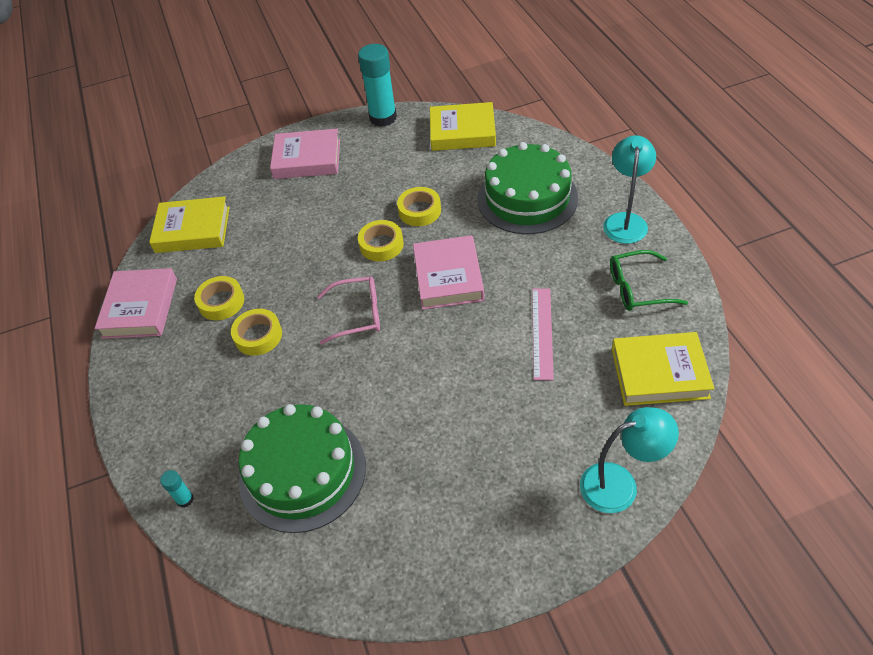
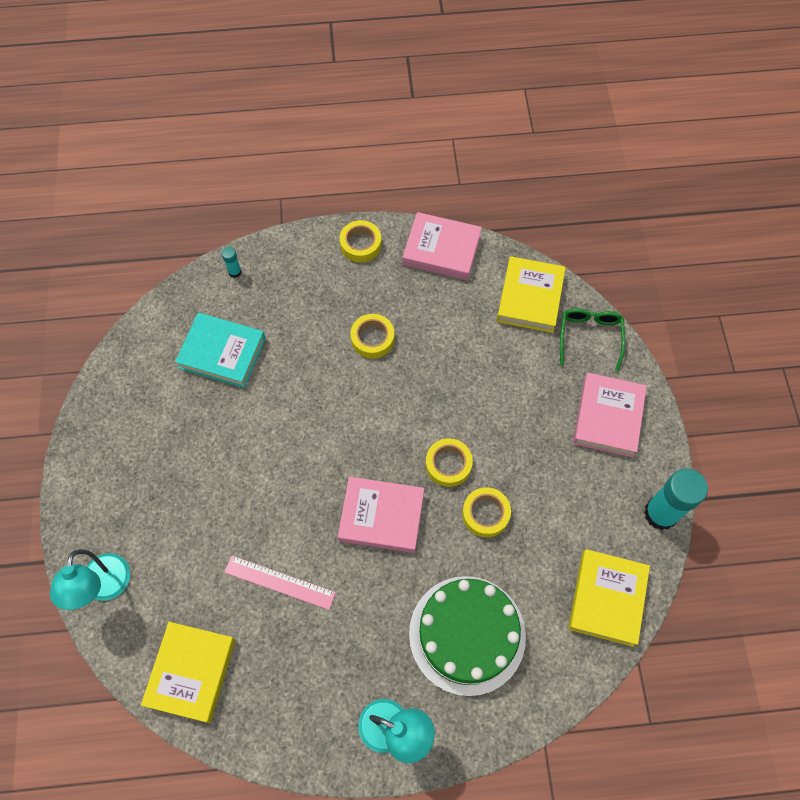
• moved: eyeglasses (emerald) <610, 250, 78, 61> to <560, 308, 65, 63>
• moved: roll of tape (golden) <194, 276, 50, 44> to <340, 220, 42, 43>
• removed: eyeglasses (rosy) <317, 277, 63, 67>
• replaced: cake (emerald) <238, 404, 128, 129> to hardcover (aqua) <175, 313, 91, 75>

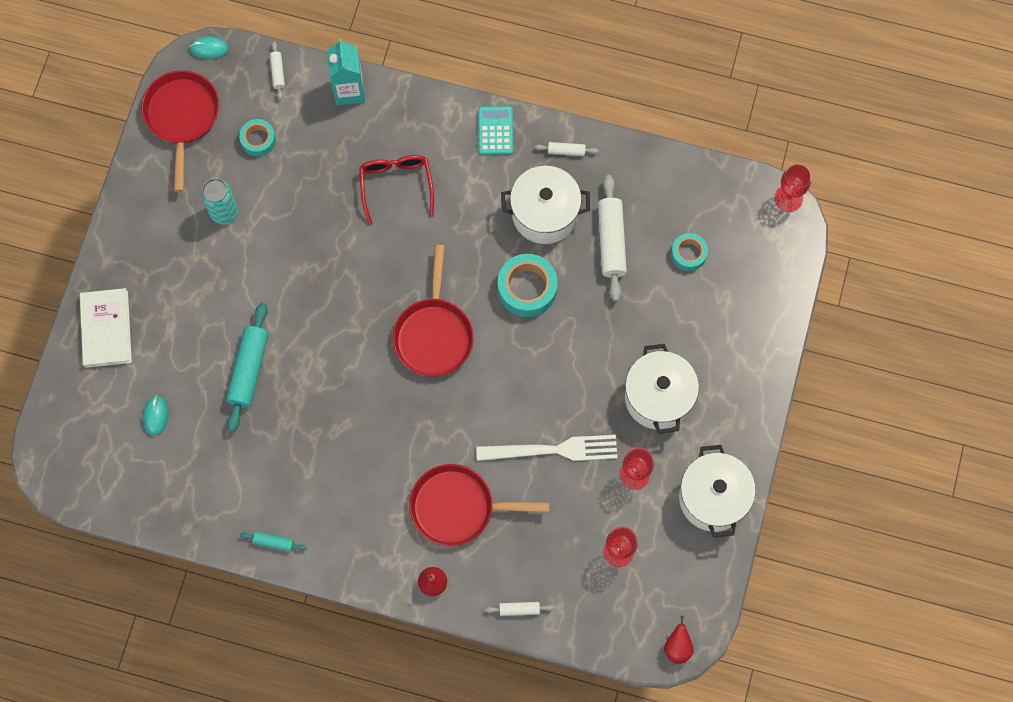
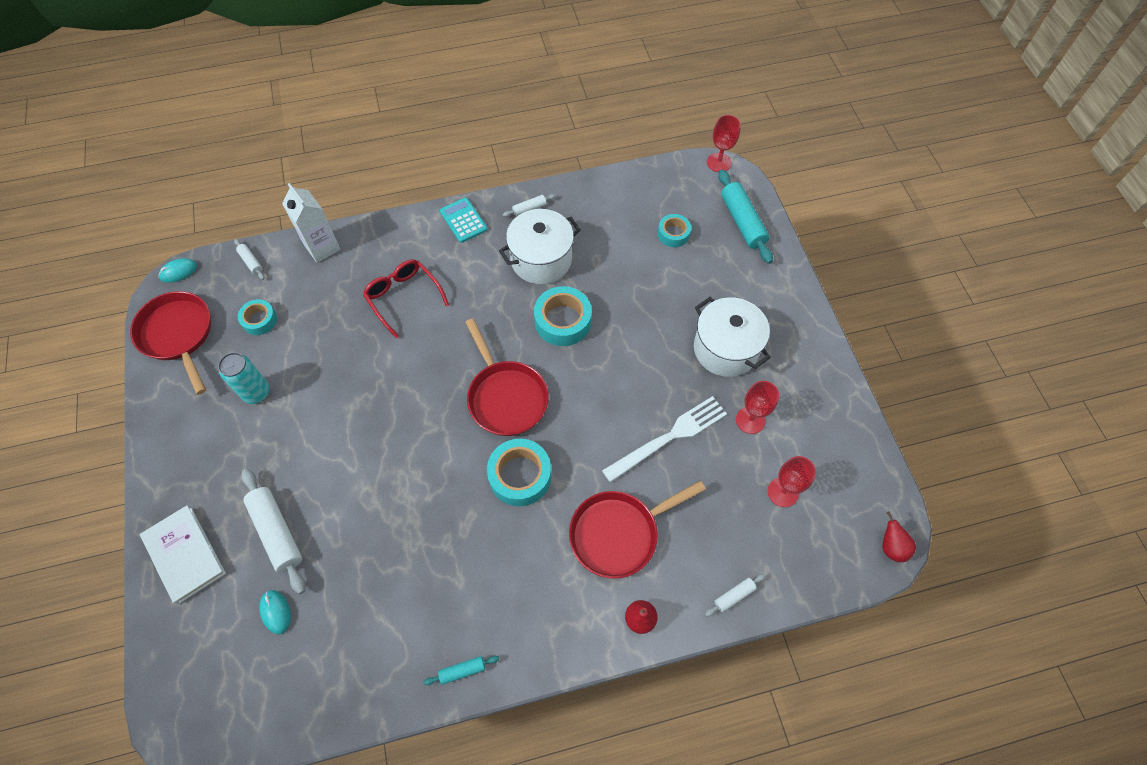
• recoloured: juice carton (aqua) <327, 39, 38, 66> to juice carton (snow-white) <282, 183, 59, 80>
• moved: dough roller (snow-white) <598, 175, 29, 127> to <241, 468, 65, 126>
• moved: dough roller (aqua) <226, 302, 43, 130> to <718, 170, 55, 94>
• removed: pot (snow-white) <679, 445, 77, 93>
• added: roll of tape (aqua) <487, 439, 64, 67>

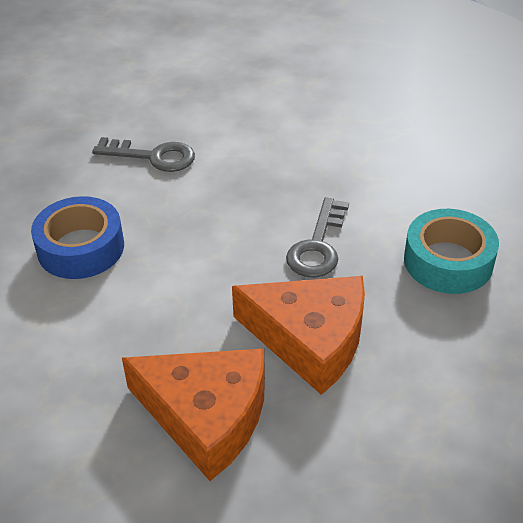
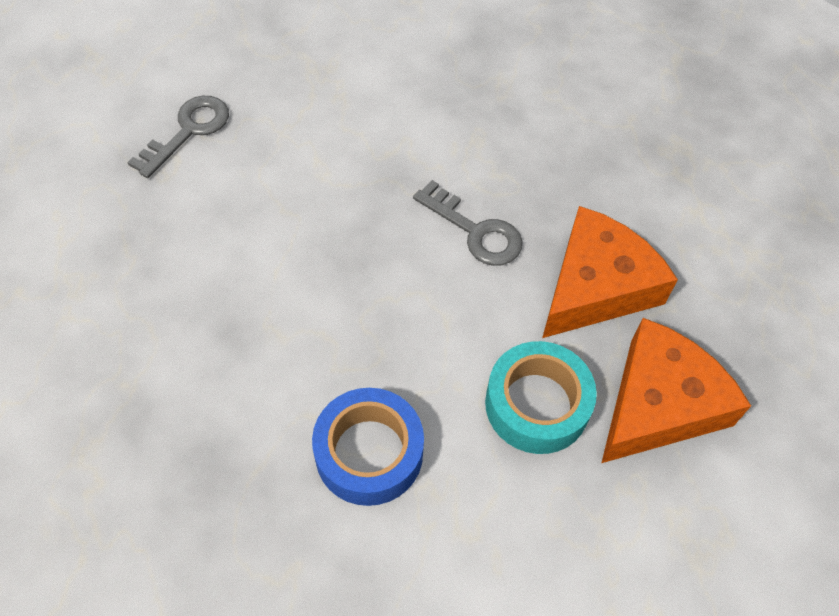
• moved: latchkey (grey) <92, 137, 103, 35> to <127, 96, 102, 82>
• moved: roll of tape (aqua) <404, 209, 95, 85> to <485, 341, 112, 113>

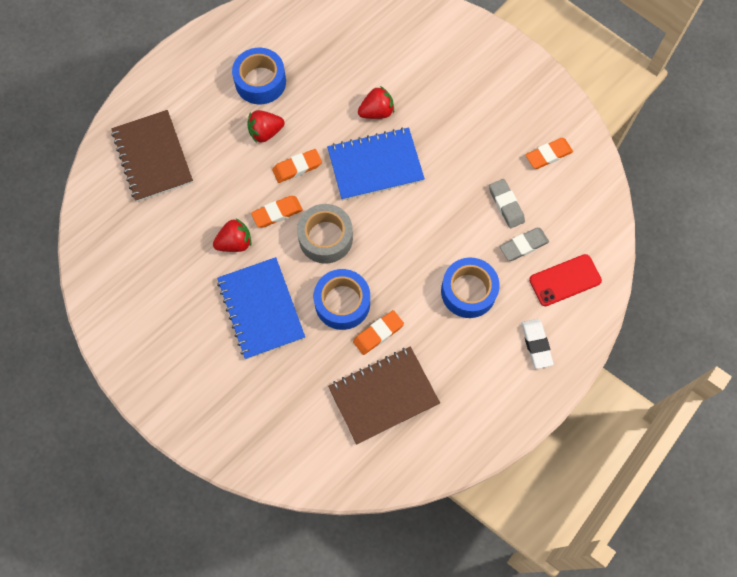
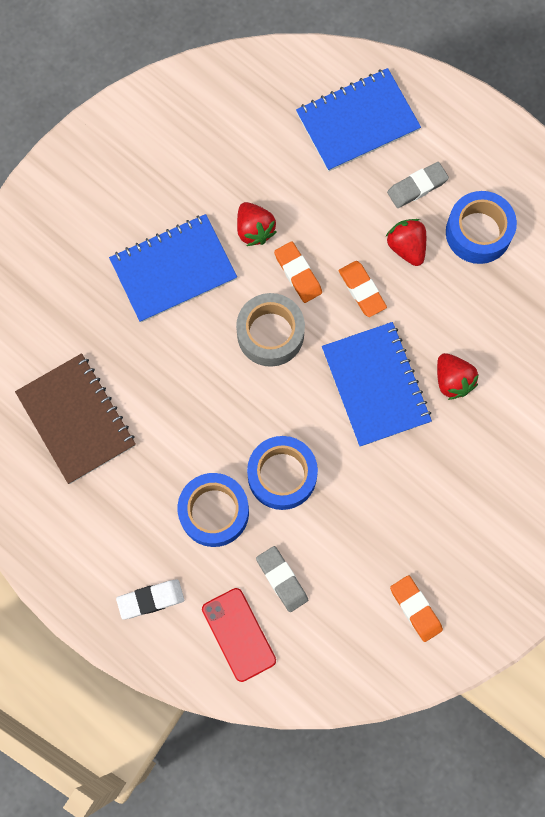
• recoloured: exercise book (dark brown) <111, 110, 82, 92> to exercise book (royal blue) <296, 68, 125, 104>
• moved: gum eraser (grey) <489, 179, 36, 49> to <387, 162, 62, 46>
• moved: roll of tape (royal blue) <314, 269, 56, 61> to <247, 436, 71, 74>
• removed: gum eraser (bright orange) <353, 310, 51, 45>

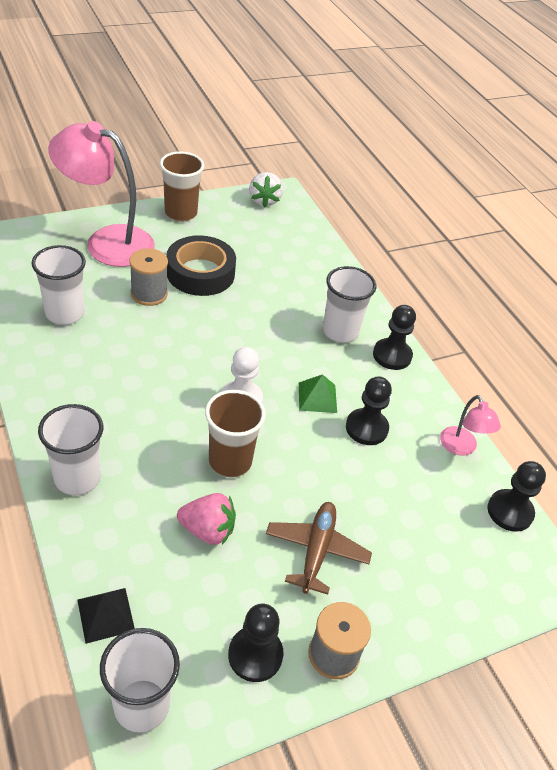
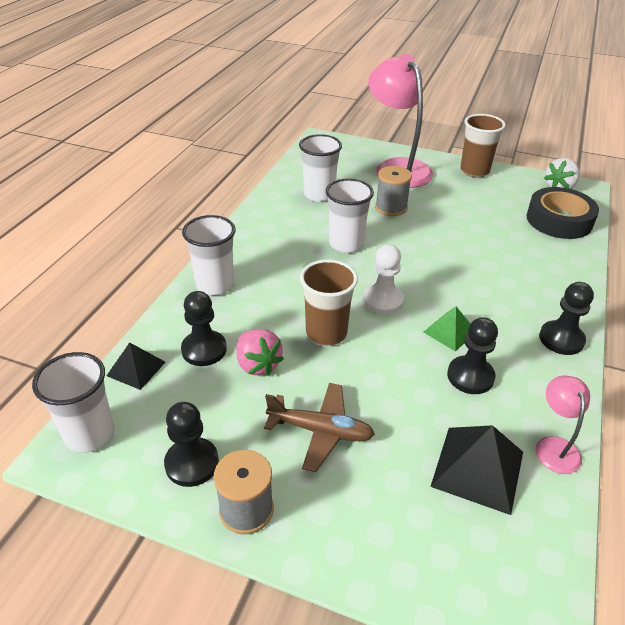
• moved: roll of tape (black) <166, 235, 70, 61> to <527, 187, 72, 52>
• moved: beaker (snow-white) <323, 266, 54, 77> to <326, 178, 48, 75>
• turned: reading lamp (rosy) <440, 395, 61, 61> = <535, 376, 55, 98> 150 degrees clockwise
• moved: chess pawn (black) <487, 461, 59, 71> to <181, 291, 46, 75>
• turned: aeroplane (dark brown) <266, 502, 106, 93> = <264, 383, 111, 89> 45 degrees clockwise
• added: pyramid (black) <430, 425, 93, 90>

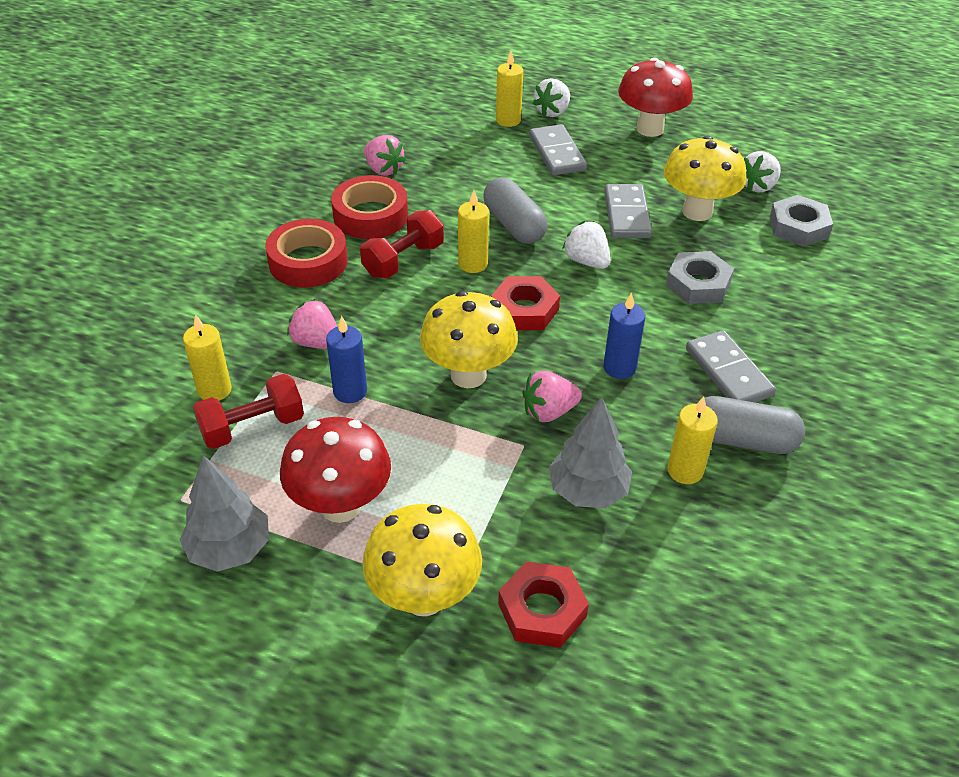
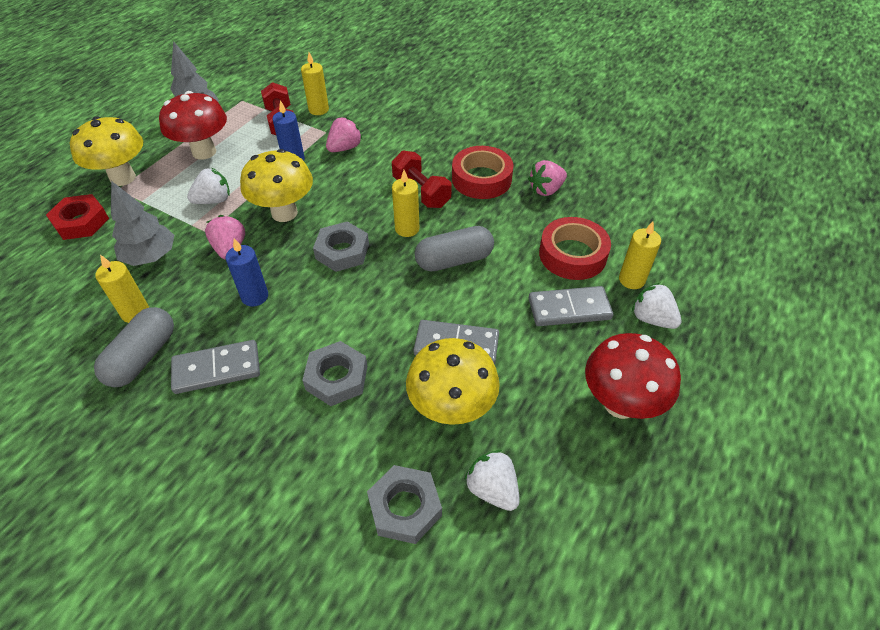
• moved: roll of tape (red) <265, 219, 83, 69> to <539, 217, 72, 63>
• moved: strawberry (snow-white) <562, 221, 49, 48> to <187, 168, 43, 36>
• recoloured: nut (red) <491, 276, 69, 54> to nut (grey) <313, 221, 56, 51>

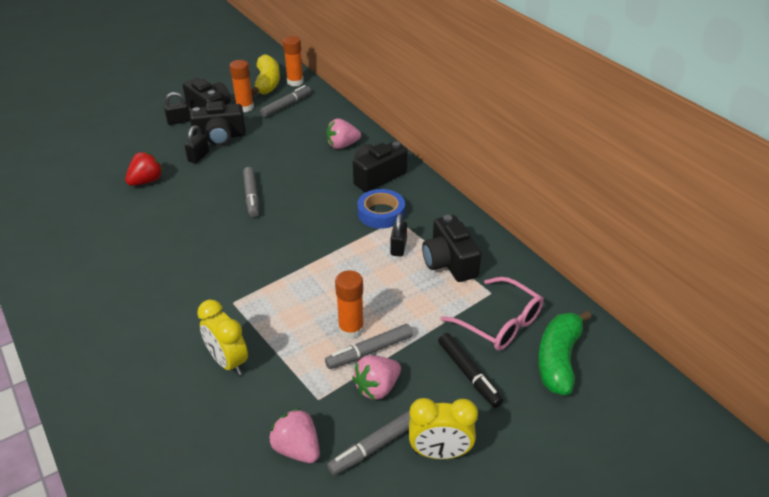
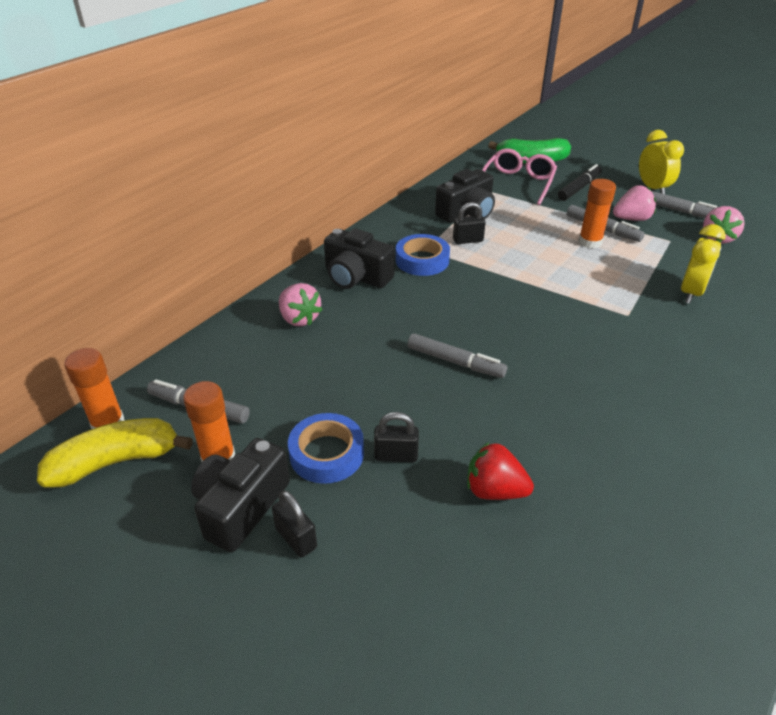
• replaced: camera (black) <190, 101, 56, 45> to roll of tape (royal blue) <288, 413, 76, 71>
• turned: marker (grey) <243, 167, 16, 50> = <407, 333, 100, 45> 60 degrees clockwise
• turned: strawberry (rosy) <352, 355, 49, 45> = <613, 185, 43, 36> 45 degrees counterclockwise

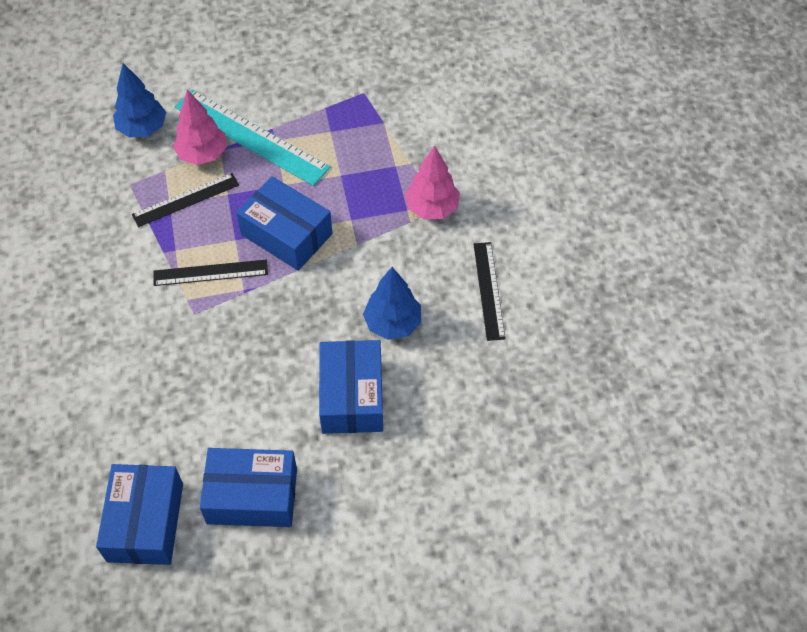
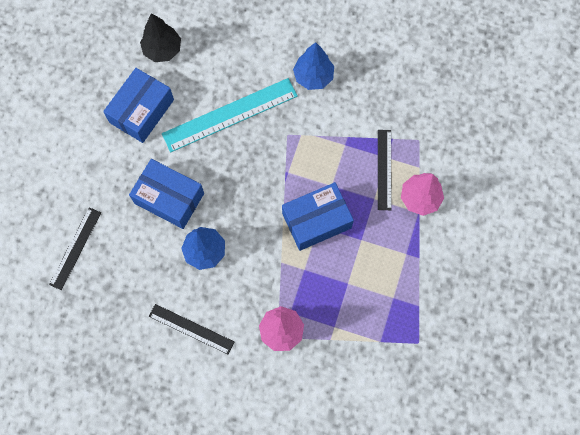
• moved: tree (royal blue) <113, 63, 53, 75> to <293, 42, 41, 48>
• moved: measuring stick (aqua) <175, 90, 155, 96> to <162, 78, 136, 74>
• moved: measuring stick (black) <154, 260, 114, 26> to <49, 207, 52, 83>
• replaced: box (royal blue) <96, 464, 87, 101> to tree (black) <140, 13, 41, 49>

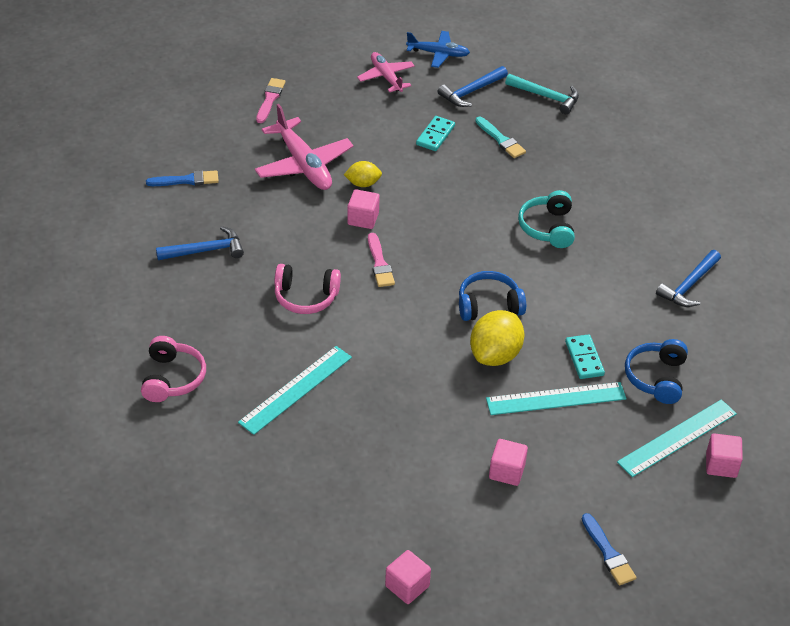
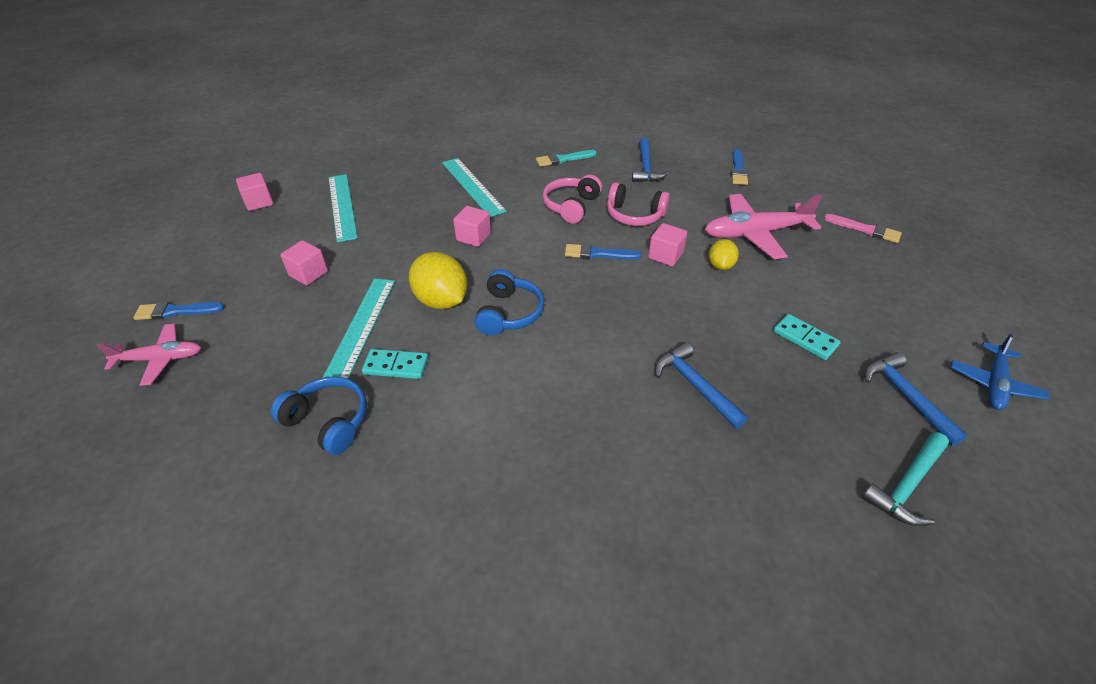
• moved: aeroplane (rosy) <357, 52, 58, 40> to <97, 324, 104, 62>
• moved: paint brush (aqua) <475, 117, 51, 41> to <536, 150, 61, 17>
• removed: over-ear headphones (aqua) <518, 190, 57, 58>
• recoloured: paint brush (rosy) <368, 233, 27, 54> to paint brush (royal blue) <565, 244, 76, 16>
• moved: claw hammer (royal blue) <656, 250, 65, 57> to <655, 342, 93, 86>
• moved: over-ear headphones (rosy) <141, 336, 65, 66> to <607, 182, 63, 44>
• moved: measuring stick (aqua) <617, 399, 120, 78> to <328, 174, 30, 68>
• moved: block (rosy) <706, 433, 37, 45> to <453, 206, 38, 41>

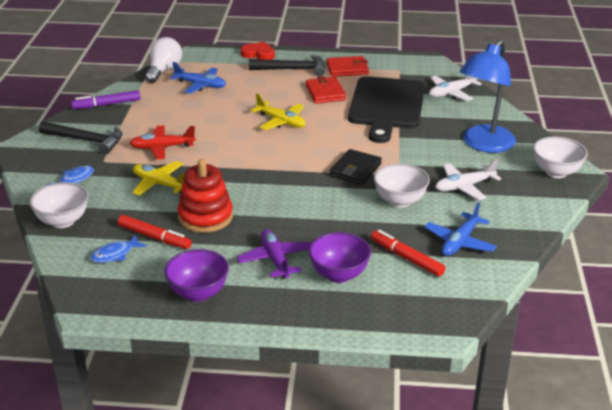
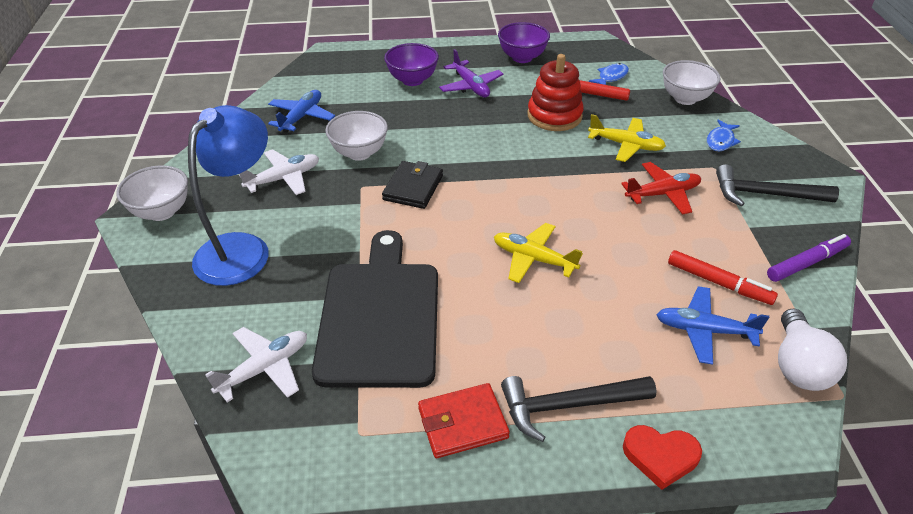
• removed: wallet (red) <306, 76, 40, 27>
• moved: marker (red) <371, 230, 74, 47> to <668, 250, 110, 55>

